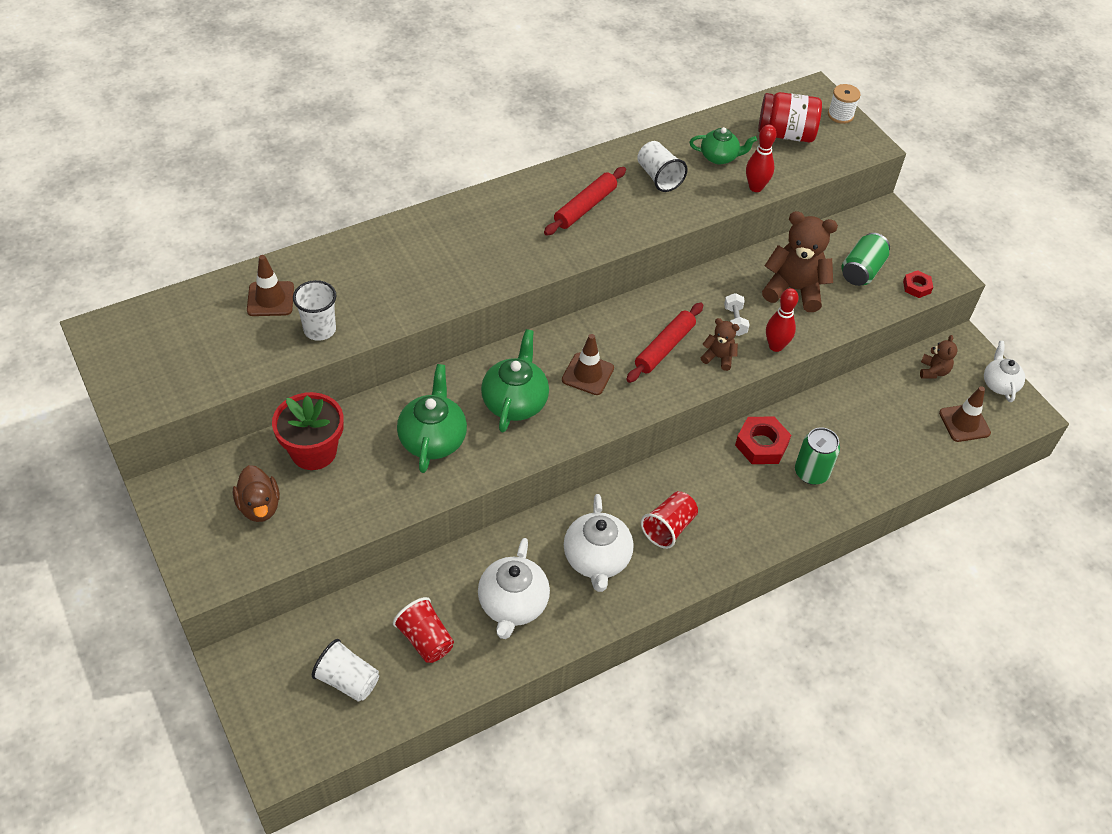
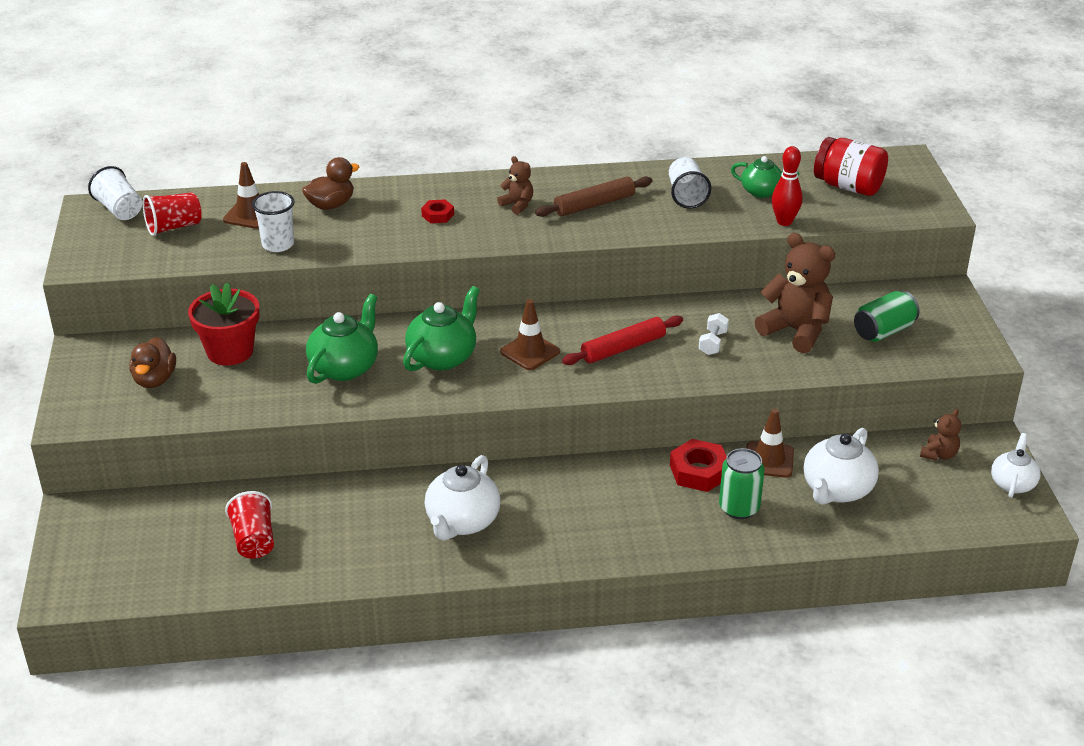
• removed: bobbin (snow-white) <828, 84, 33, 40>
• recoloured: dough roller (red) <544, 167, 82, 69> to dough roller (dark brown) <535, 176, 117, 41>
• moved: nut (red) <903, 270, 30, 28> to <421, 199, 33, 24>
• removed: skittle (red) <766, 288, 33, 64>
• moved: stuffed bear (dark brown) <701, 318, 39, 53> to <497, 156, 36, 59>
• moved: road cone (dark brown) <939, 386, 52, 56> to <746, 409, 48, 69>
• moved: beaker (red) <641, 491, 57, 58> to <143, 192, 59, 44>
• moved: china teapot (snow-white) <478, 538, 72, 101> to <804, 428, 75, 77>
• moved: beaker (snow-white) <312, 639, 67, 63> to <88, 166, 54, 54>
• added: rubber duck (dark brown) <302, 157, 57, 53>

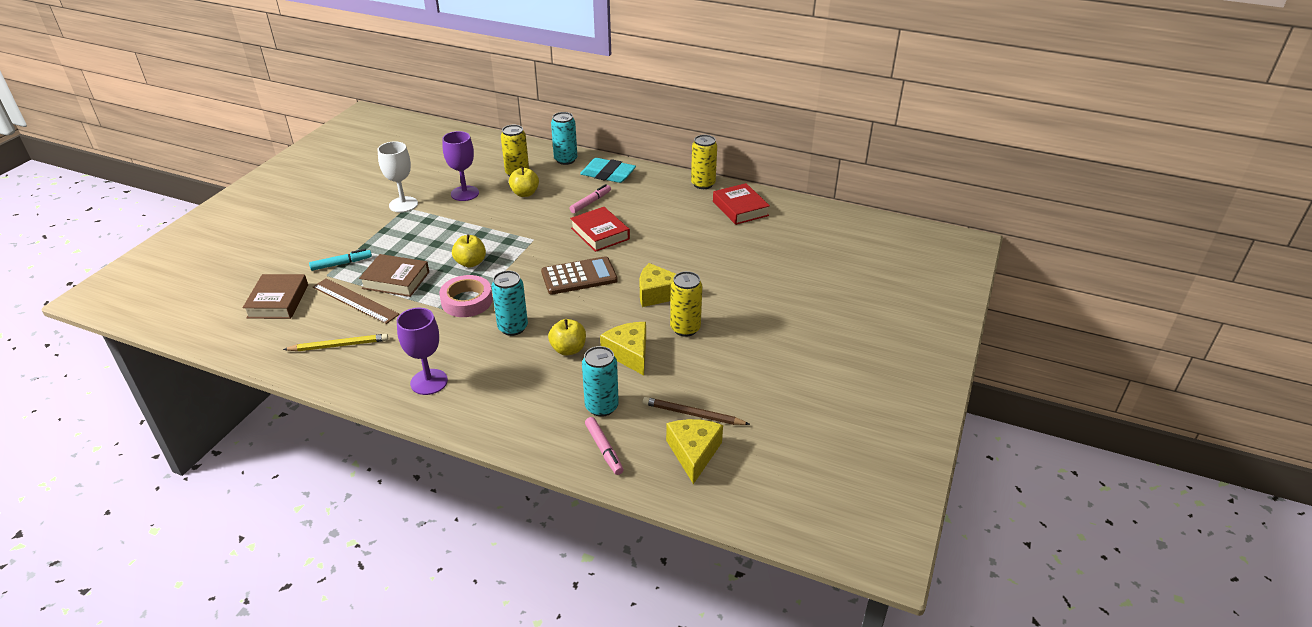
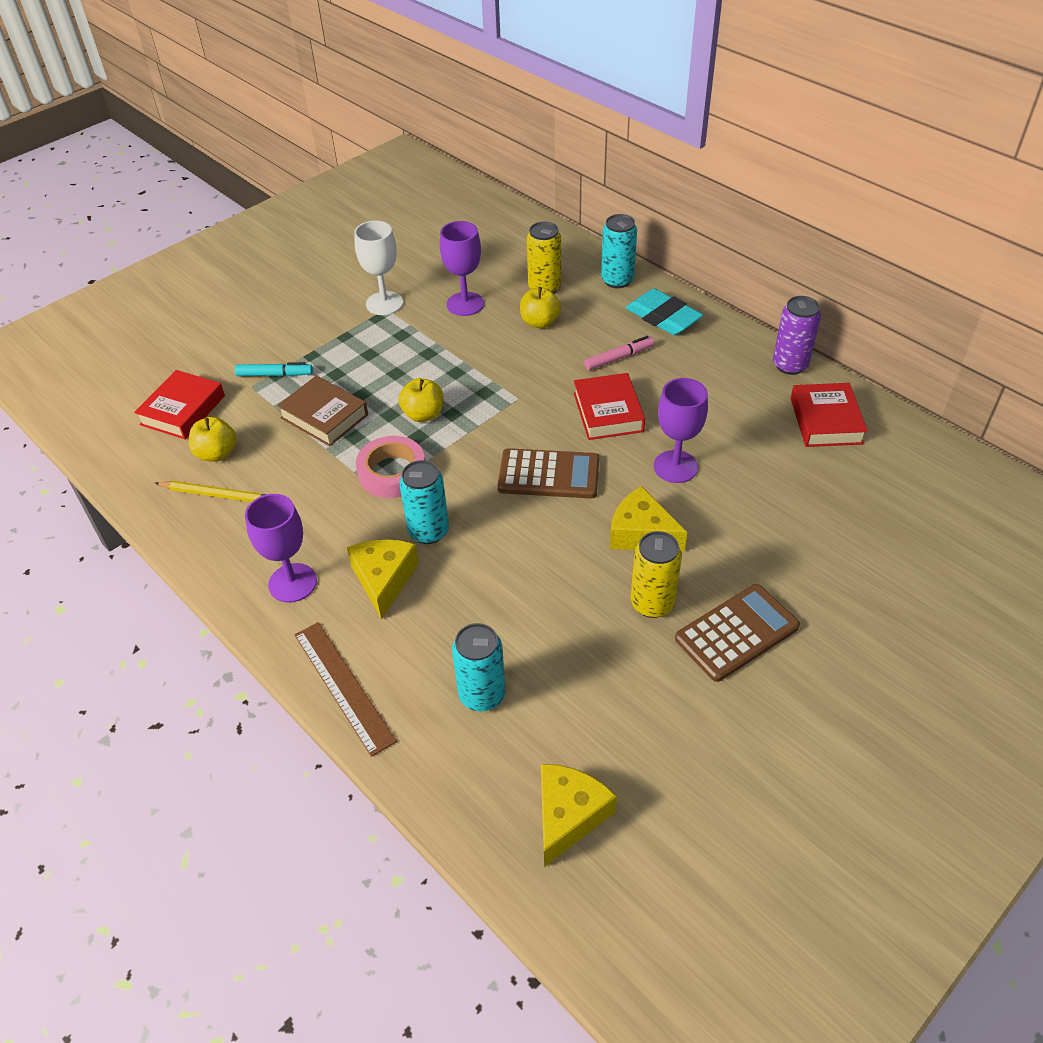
• recoloured: tin (golden) <691, 135, 26, 54> to tin (royal purple) <773, 296, 48, 79>
• recoloured: hardcover (dark brown) <243, 274, 65, 45> to hardcover (red) <134, 370, 91, 69>
• moved: measuring stick (dark brown) <313, 278, 87, 46> to <294, 622, 103, 135>
• moved: apple fruit (golden) <548, 319, 38, 37> to <189, 417, 48, 45>
• moved: cheese (golden) <600, 322, 46, 53> to <347, 539, 72, 80>
• removed: wooden pencil (dark brown) <643, 397, 107, 28>
• removed: marker (rosy) <585, 417, 39, 58>
• added: wine glass (royal purple) <654, 378, 54, 105>
• added: adding machine (dark brown) <675, 584, 125, 98>

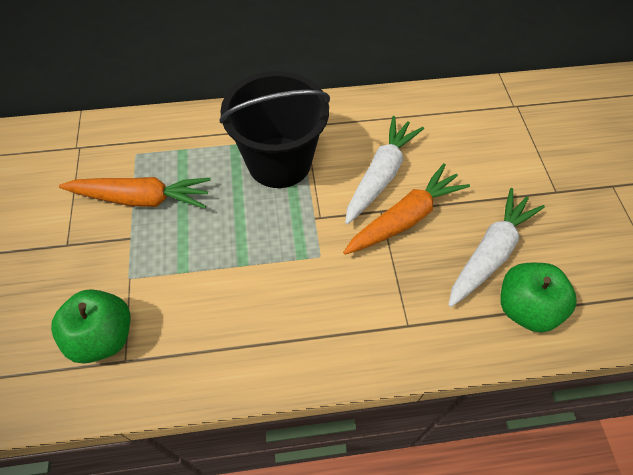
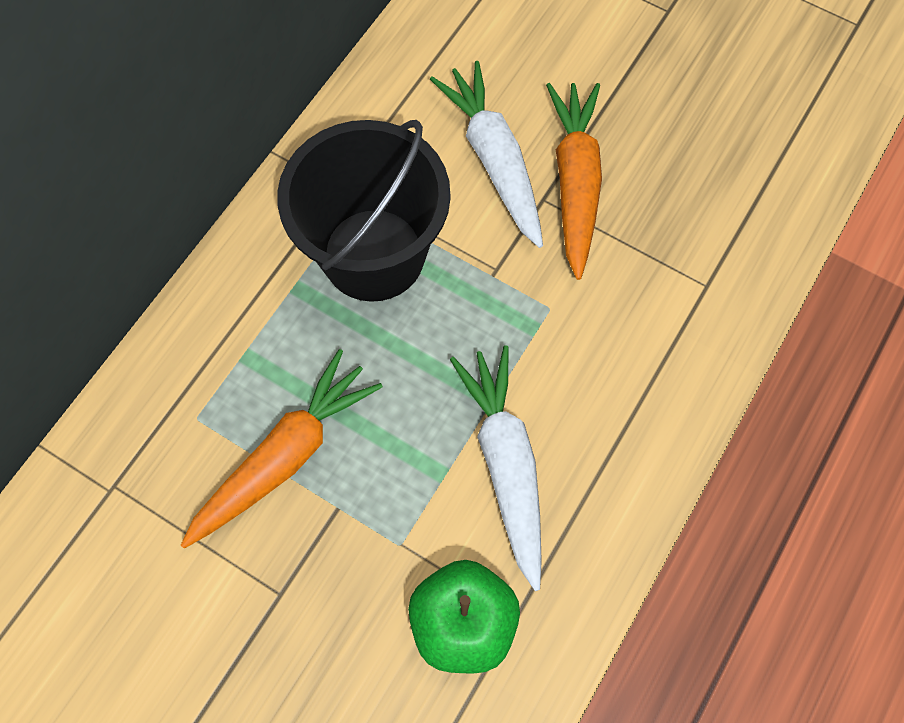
• moved: root vegetable (snow-white) <449, 188, 96, 119> to <450, 345, 92, 246>
• removed: apple fruit (emerald) <500, 263, 77, 70>

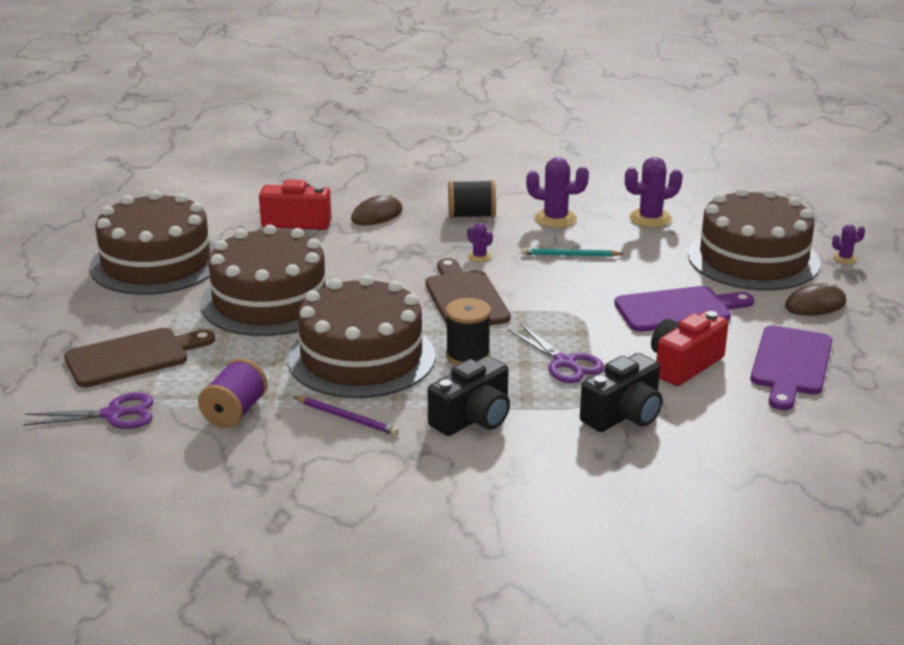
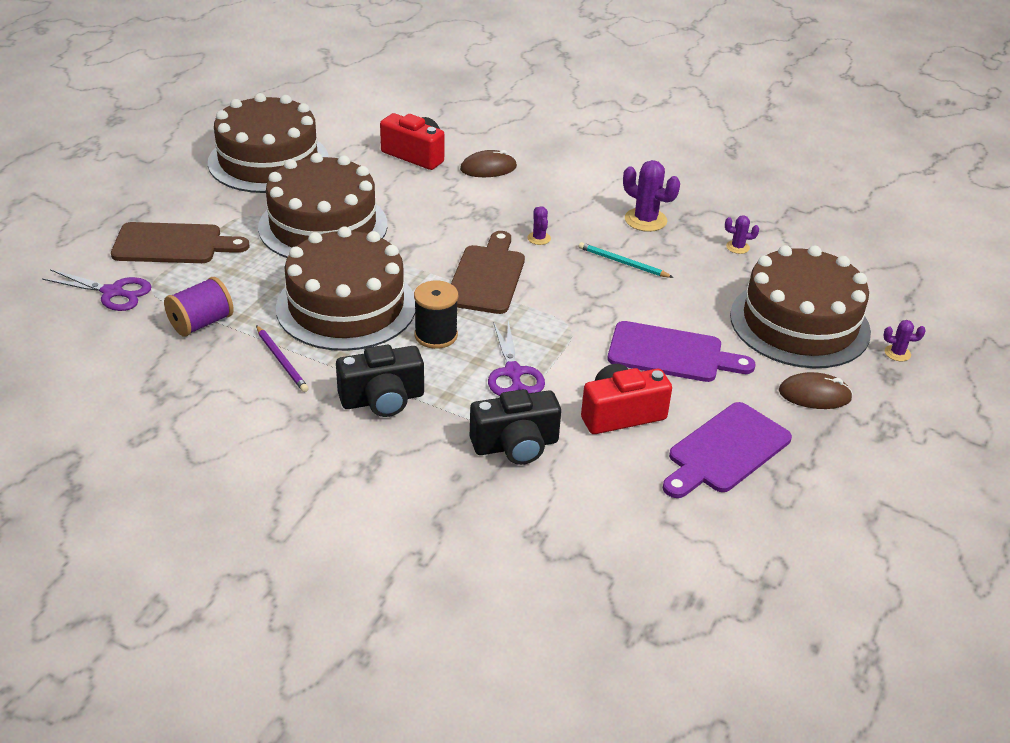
• resized: prickly plant (royal purple) <625, 157, 58, 70> = <725, 215, 34, 39> x0.54
• removed: bobbin (black) <448, 180, 48, 38>

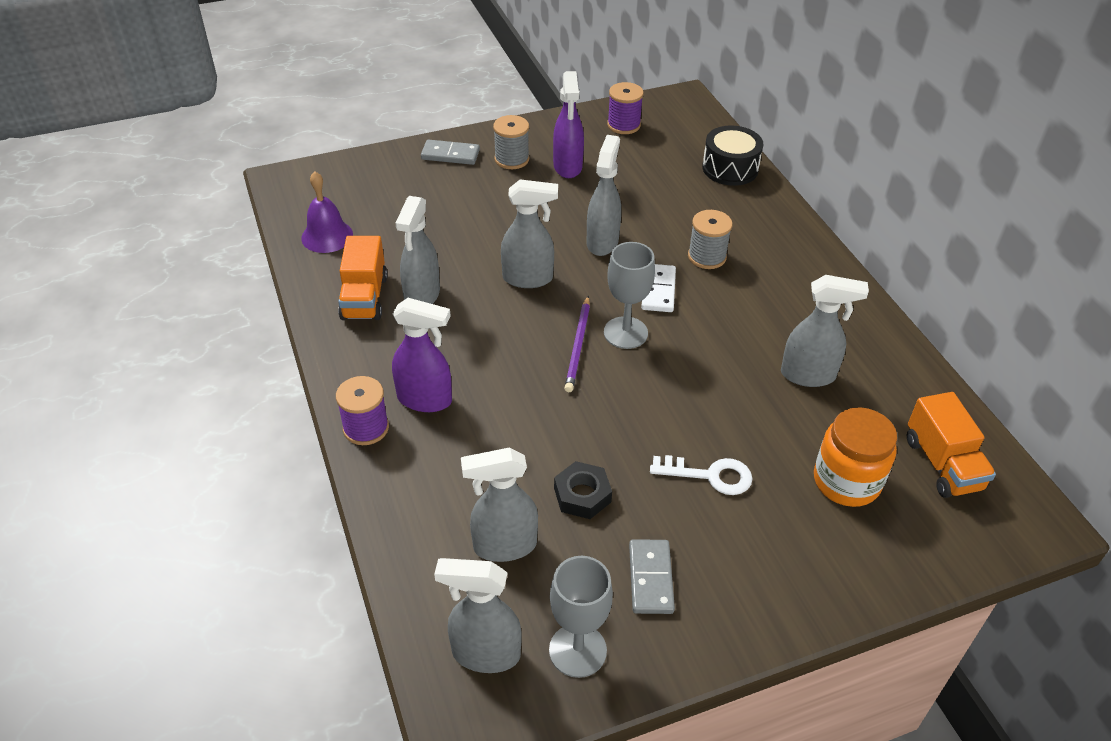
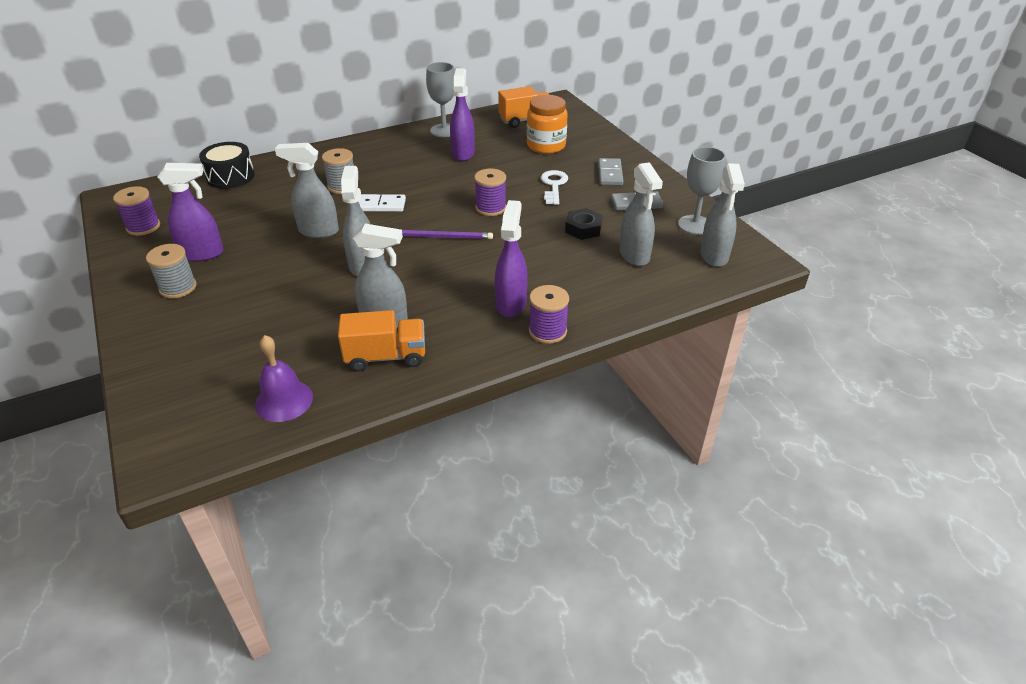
• moved: domino (grey) <421, 139, 59, 26> to <598, 158, 25, 27>
• moved: wine glass (grey) <604, 242, 51, 107> to <426, 62, 29, 75>
• recoloured: spray cleaner (grey) <781, 275, 88, 112> to spray cleaner (royal purple) <450, 68, 25, 93>
• added: bobbin (royal purple) <474, 169, 32, 47>

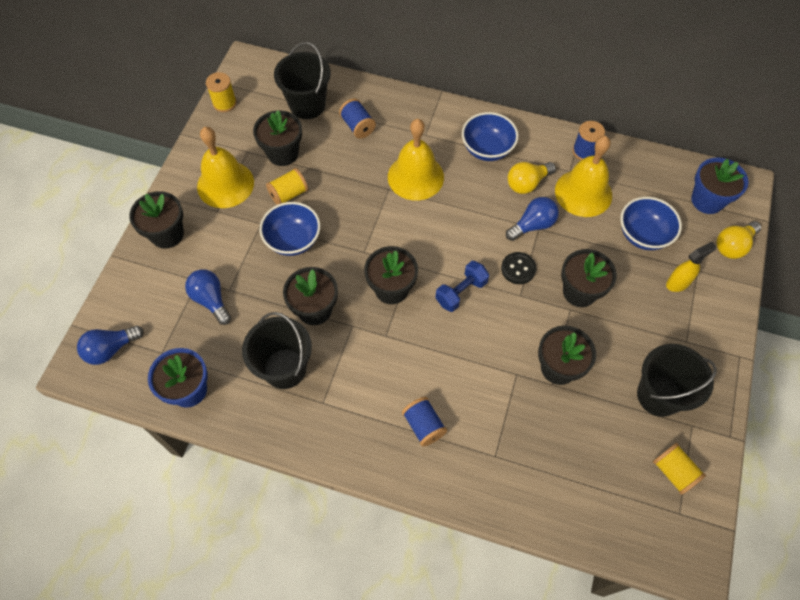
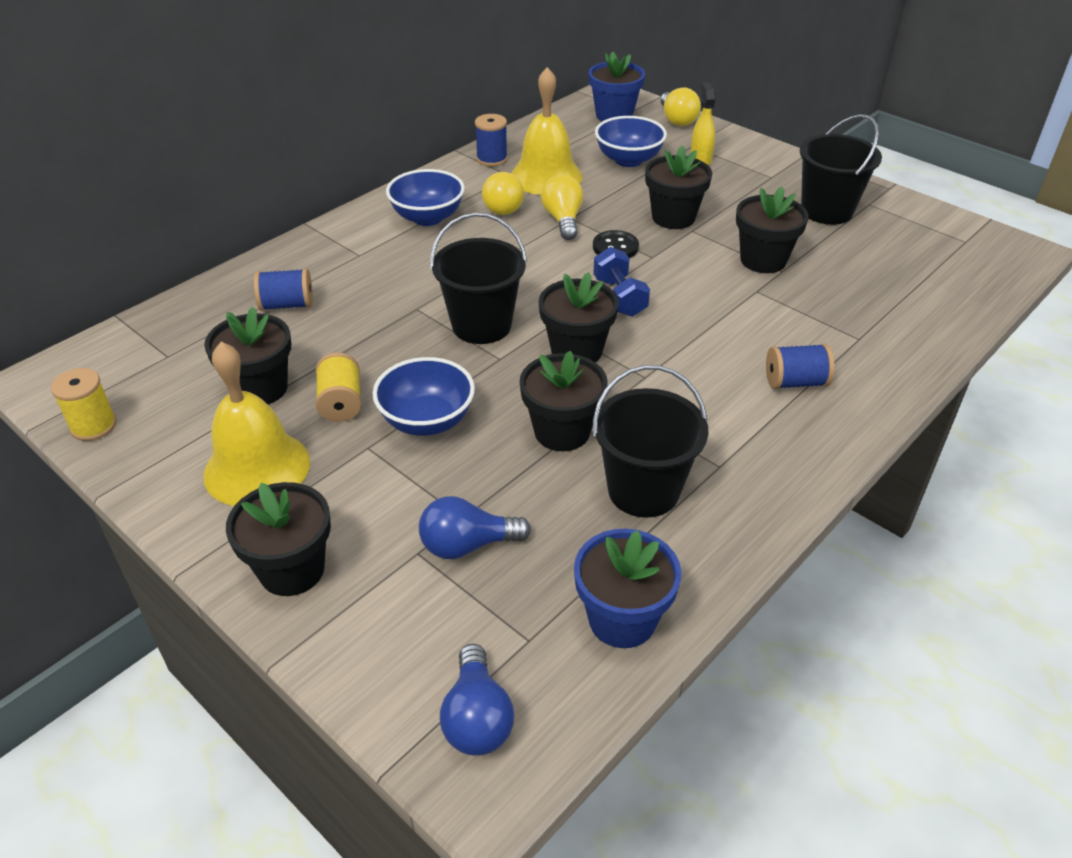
• moved: bucket (black) <274, 42, 57, 77> to <430, 212, 97, 132>
• removed: bell (golden) <388, 119, 56, 81>
• recoloured: lightbulb (royal blue) <506, 197, 53, 44> to lightbulb (golden) <541, 174, 42, 66>
• removed: bobbin (golden) <653, 443, 53, 52>

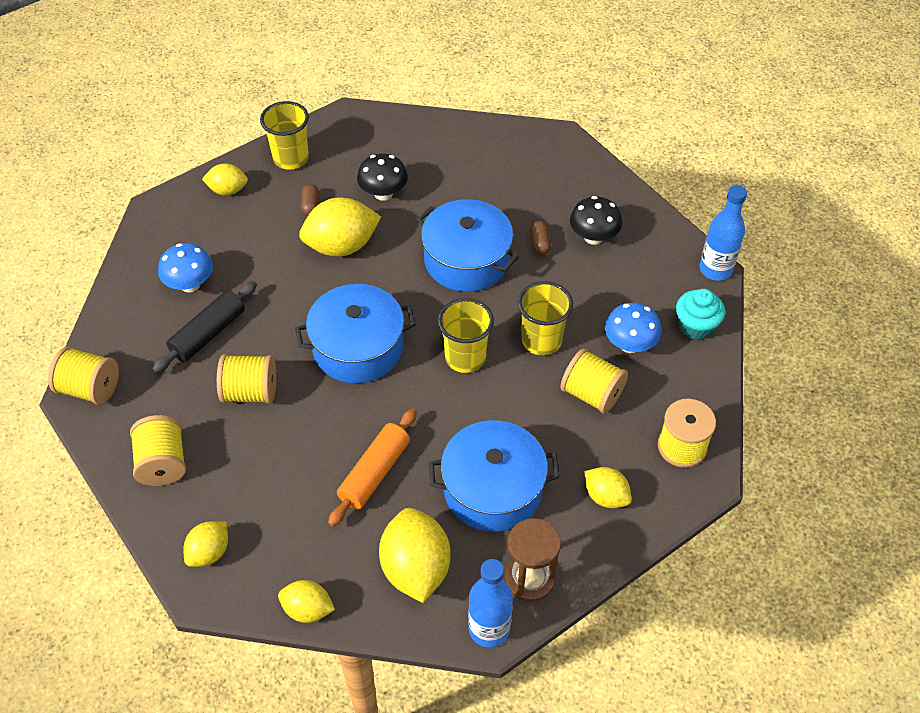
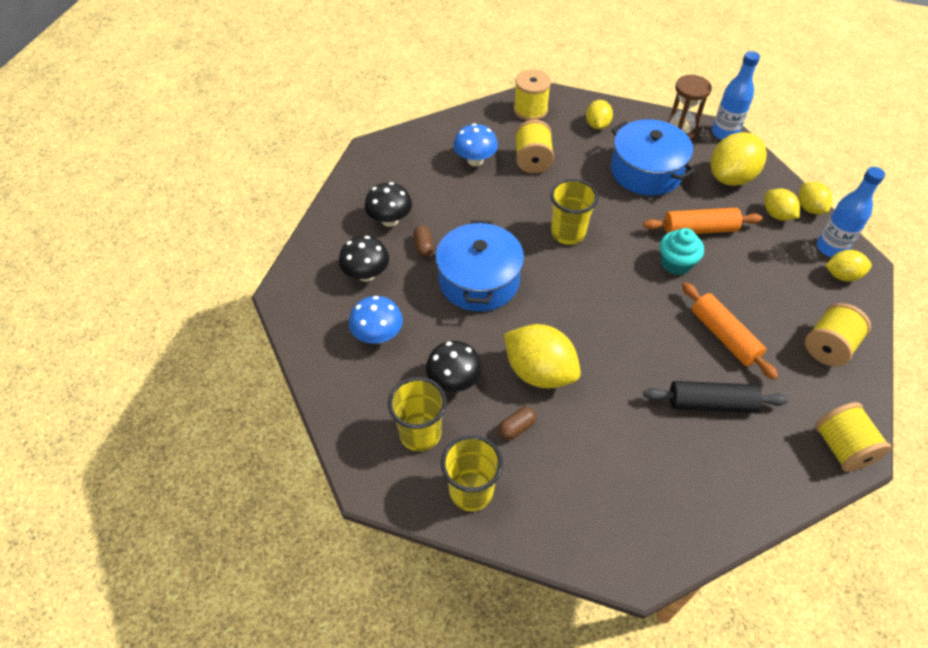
• moved: citrus fruit (golden) <202, 163, 46, 33> to <765, 189, 35, 32>
• moved: flask (royal blue) <699, 185, 48, 96> to <817, 167, 68, 90>
• turned: pill (dark brown) <530, 221, 21, 34> = <413, 225, 20, 32> 60 degrees counterclockwise
• moved: fungus (royal blue) <158, 243, 55, 50> to <349, 296, 54, 48>
• moved: beaker (golden) <518, 281, 55, 75> to <388, 377, 59, 75>
• removed: pot (royal blue) <295, 284, 121, 99>
• moved: fairy cake (aqua) <676, 289, 49, 51> to <660, 228, 44, 47>
• replaced: bobbin (golden) <217, 354, 59, 50> to dough roller (bright orange) <682, 282, 96, 98>
• added: fungus (black) <339, 236, 50, 46>

